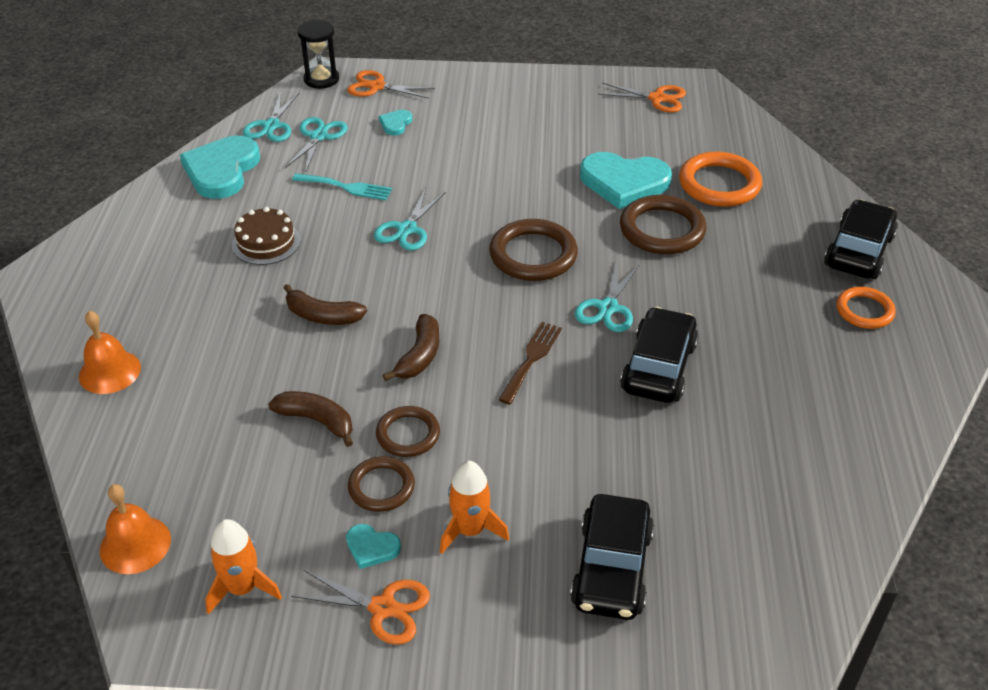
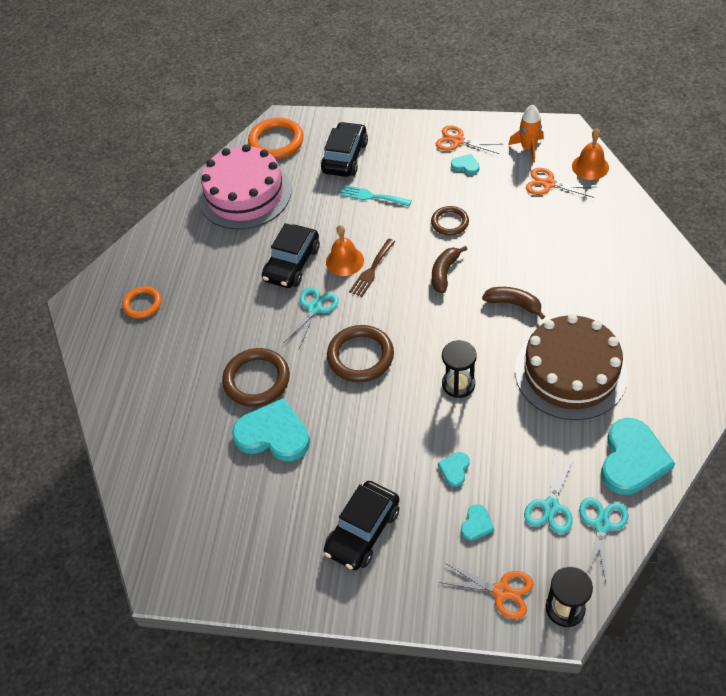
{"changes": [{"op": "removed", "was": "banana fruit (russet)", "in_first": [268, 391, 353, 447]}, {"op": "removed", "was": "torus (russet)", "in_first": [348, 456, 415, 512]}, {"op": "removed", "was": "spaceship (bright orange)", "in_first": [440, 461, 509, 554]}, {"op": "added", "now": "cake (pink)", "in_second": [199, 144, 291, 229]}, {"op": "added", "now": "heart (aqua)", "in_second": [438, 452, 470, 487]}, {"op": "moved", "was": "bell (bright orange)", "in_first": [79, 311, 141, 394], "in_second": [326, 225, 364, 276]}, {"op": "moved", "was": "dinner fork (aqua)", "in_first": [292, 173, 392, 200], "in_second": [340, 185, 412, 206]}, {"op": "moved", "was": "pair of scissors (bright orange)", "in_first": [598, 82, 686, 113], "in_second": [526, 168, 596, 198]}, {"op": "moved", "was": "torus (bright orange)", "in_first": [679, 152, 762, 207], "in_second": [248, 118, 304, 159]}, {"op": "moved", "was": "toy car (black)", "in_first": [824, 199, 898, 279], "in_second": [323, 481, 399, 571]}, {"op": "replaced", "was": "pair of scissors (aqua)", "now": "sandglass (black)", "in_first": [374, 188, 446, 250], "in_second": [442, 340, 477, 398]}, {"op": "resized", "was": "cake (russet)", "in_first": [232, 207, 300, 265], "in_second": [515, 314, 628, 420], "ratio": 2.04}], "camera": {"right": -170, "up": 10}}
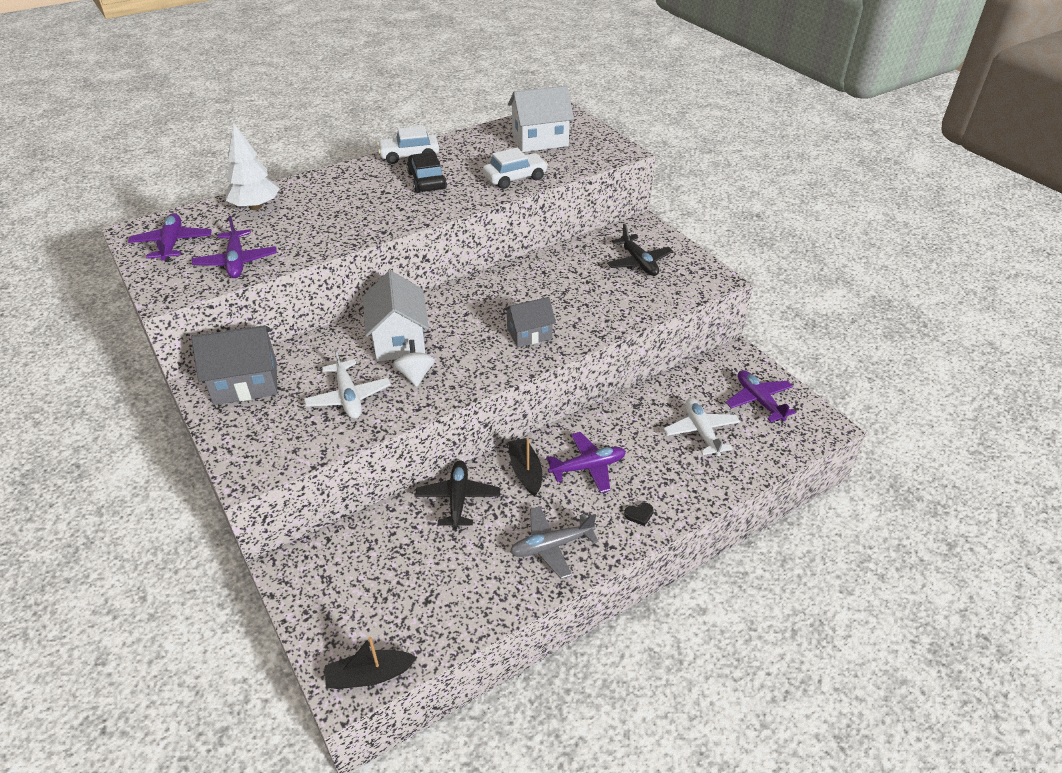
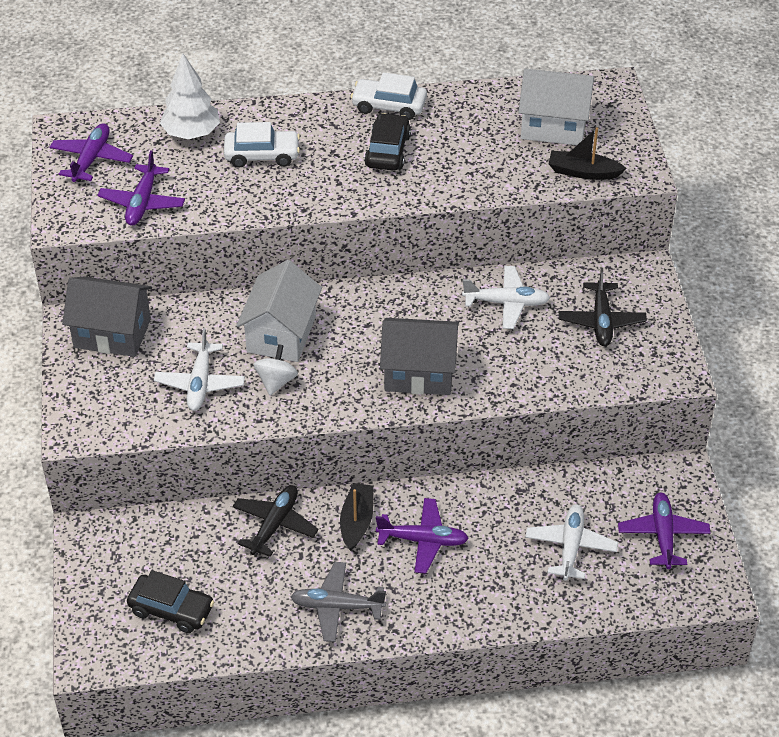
{"changes": [{"op": "removed", "was": "heart (black)", "in_first": [624, 503, 654, 526]}, {"op": "added", "now": "toy car (black)", "in_second": [127, 570, 214, 633]}, {"op": "added", "now": "plane (snow-white)", "in_second": [462, 266, 550, 329]}, {"op": "moved", "was": "toy boat (black)", "in_first": [325, 636, 417, 689], "in_second": [548, 127, 626, 180]}, {"op": "moved", "was": "toy car (snow-white)", "in_first": [483, 148, 548, 189], "in_second": [224, 122, 300, 168]}, {"op": "resized", "was": "cottage (ash-grey)", "in_first": [503, 297, 556, 347], "in_second": [380, 318, 459, 395], "ratio": 1.54}], "camera": {"right": 25, "up": 5}}
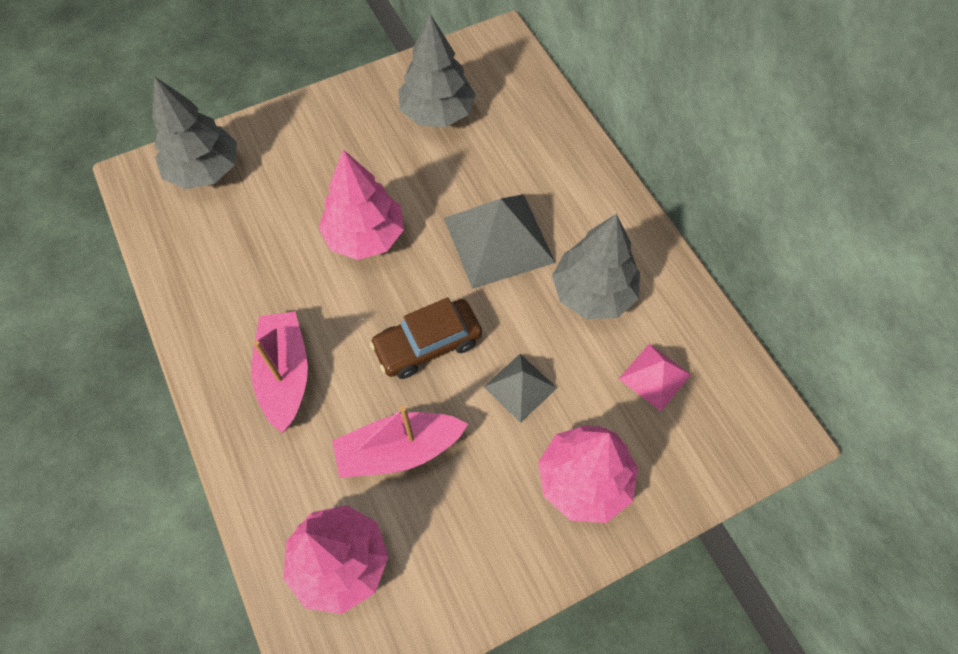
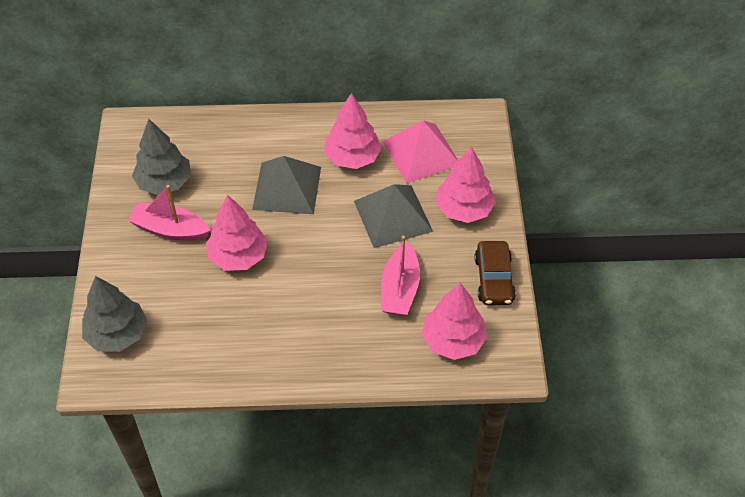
{"changes": [{"op": "moved", "was": "toy boat (pink)", "in_first": [251, 311, 308, 433], "in_second": [128, 185, 211, 241]}, {"op": "moved", "was": "toy car (russet)", "in_first": [370, 297, 482, 379], "in_second": [474, 241, 516, 305]}, {"op": "recoloured", "was": "toy tree (ash-grey)", "now": "toy tree (pink)", "in_first": [552, 214, 640, 319], "in_second": [324, 93, 382, 169]}, {"op": "resized", "was": "solid pyramid (ash-grey)", "in_first": [484, 354, 557, 423], "in_second": [354, 184, 433, 248], "ratio": 1.83}, {"op": "resized", "was": "solid pyramid (pink)", "in_first": [619, 344, 691, 411], "in_second": [382, 120, 458, 184], "ratio": 1.83}], "camera": {"right": -65, "up": -10}}
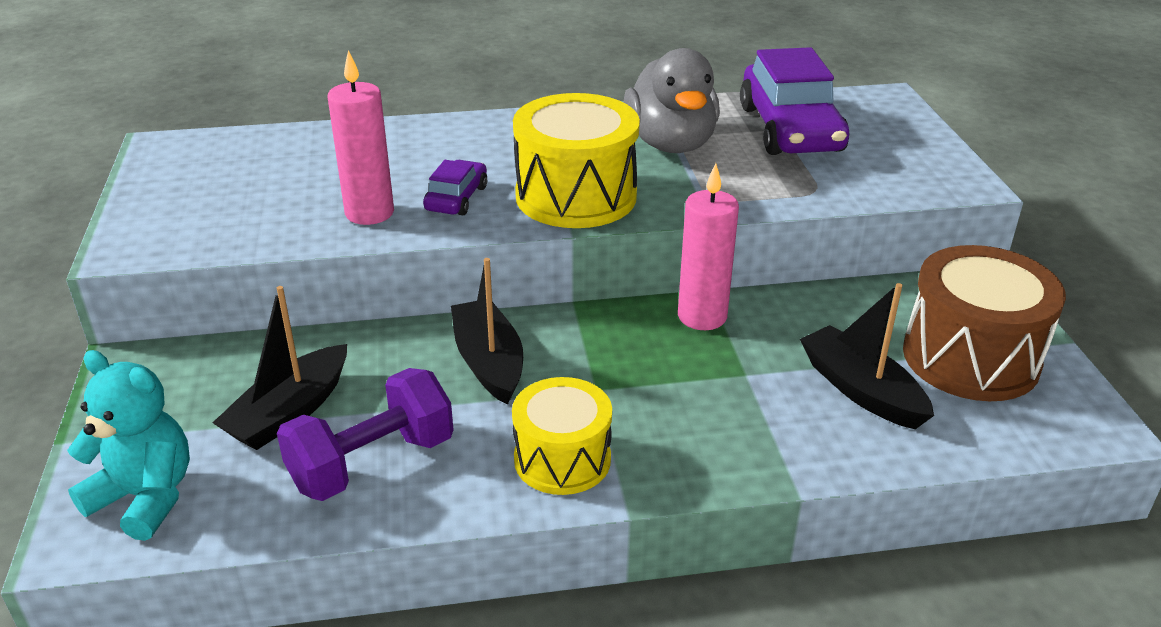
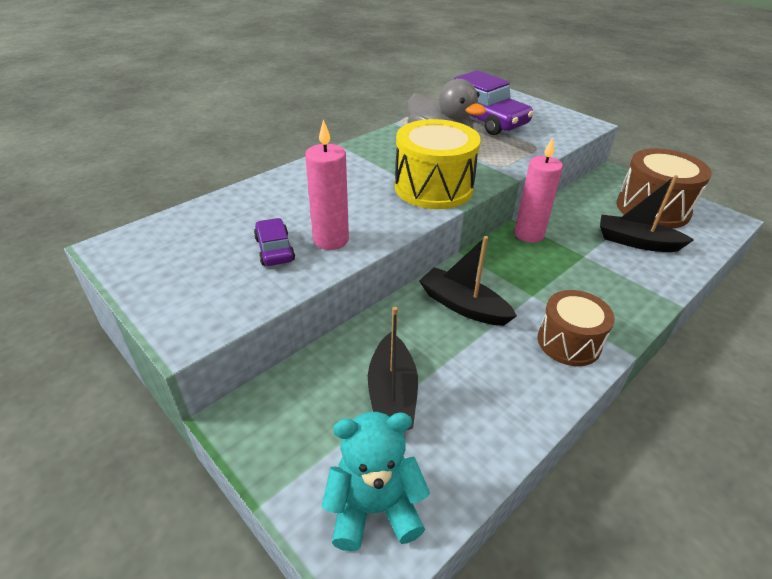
{"changes": [{"op": "removed", "was": "free weight (royal purple)", "in_first": [277, 368, 454, 501]}, {"op": "moved", "was": "toy car (royal purple)", "in_first": [423, 160, 487, 215], "in_second": [254, 218, 295, 266]}, {"op": "recoloured", "was": "snare drum (bright yellow)", "now": "snare drum (russet)", "in_first": [512, 377, 612, 495], "in_second": [538, 290, 615, 366]}], "camera": {"right": -35, "up": 5}}
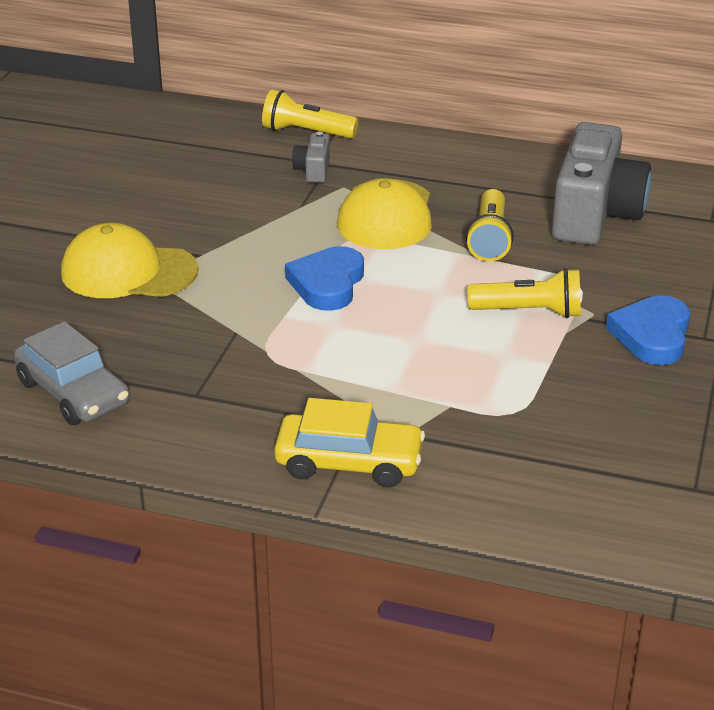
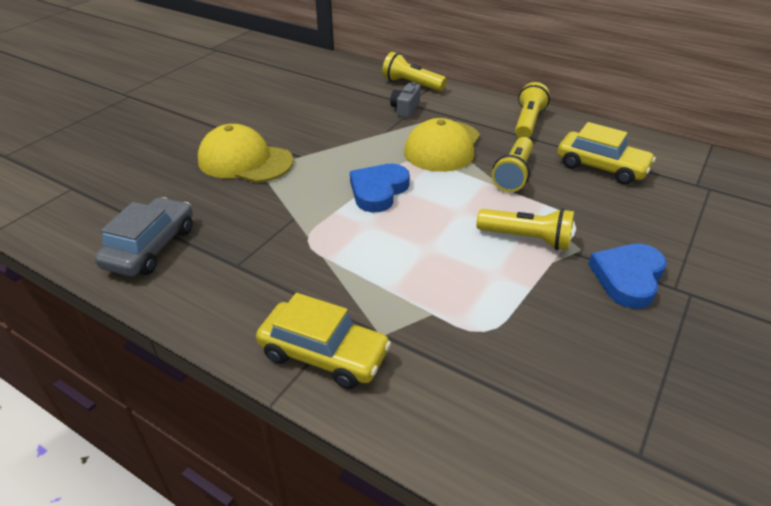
{"changes": [{"op": "added", "now": "pocket torch (bright yellow)", "in_second": [515, 82, 550, 138]}, {"op": "replaced", "was": "photo camera (ash-grey)", "now": "toy car (bright yellow)", "in_first": [551, 122, 651, 245], "in_second": [557, 122, 656, 185]}, {"op": "turned", "was": "toy car (ash-grey)", "in_first": [14, 321, 130, 425], "in_second": [95, 197, 193, 276], "clockwise": -135}], "camera": {"right": 15, "up": 5}}
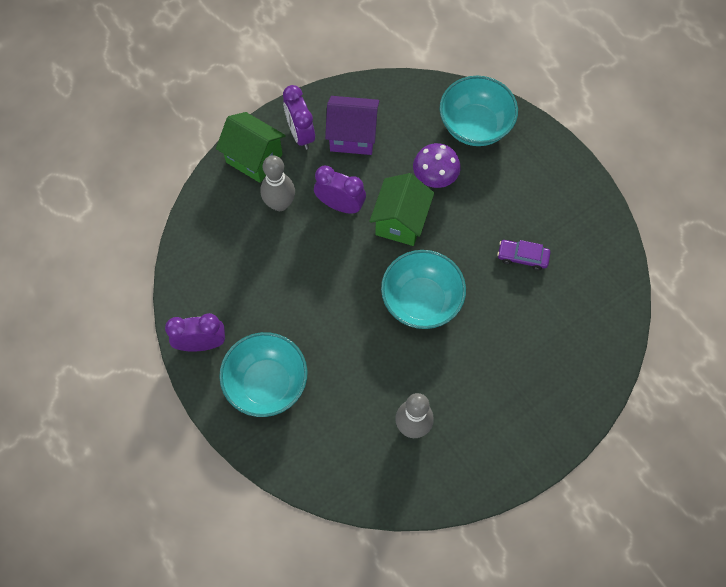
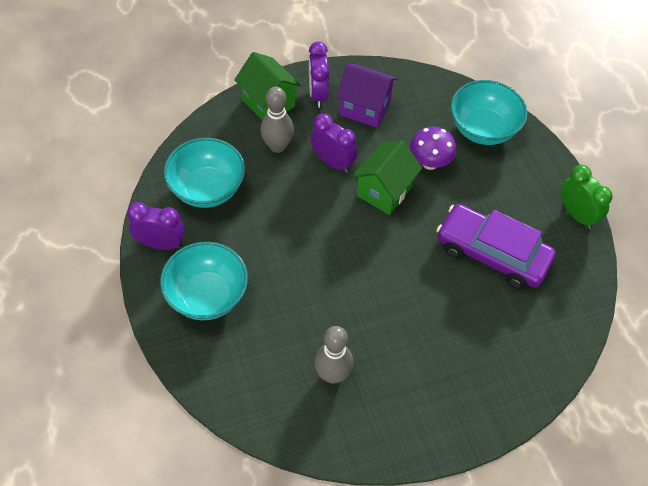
{"changes": [{"op": "added", "now": "clock (green)", "in_second": [561, 165, 613, 229]}, {"op": "moved", "was": "deep dish (aqua)", "in_first": [381, 250, 466, 329], "in_second": [164, 138, 245, 208]}, {"op": "resized", "was": "toy car (royal purple)", "in_first": [497, 240, 551, 270], "in_second": [436, 204, 556, 289], "ratio": 2.2}], "camera": {"right": 15, "up": -10}}
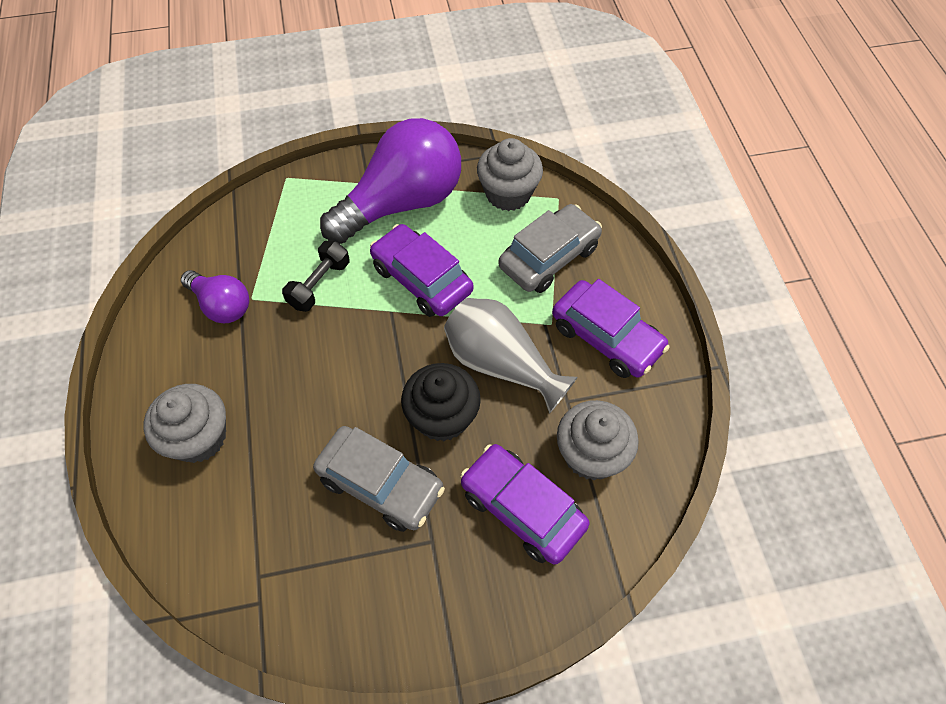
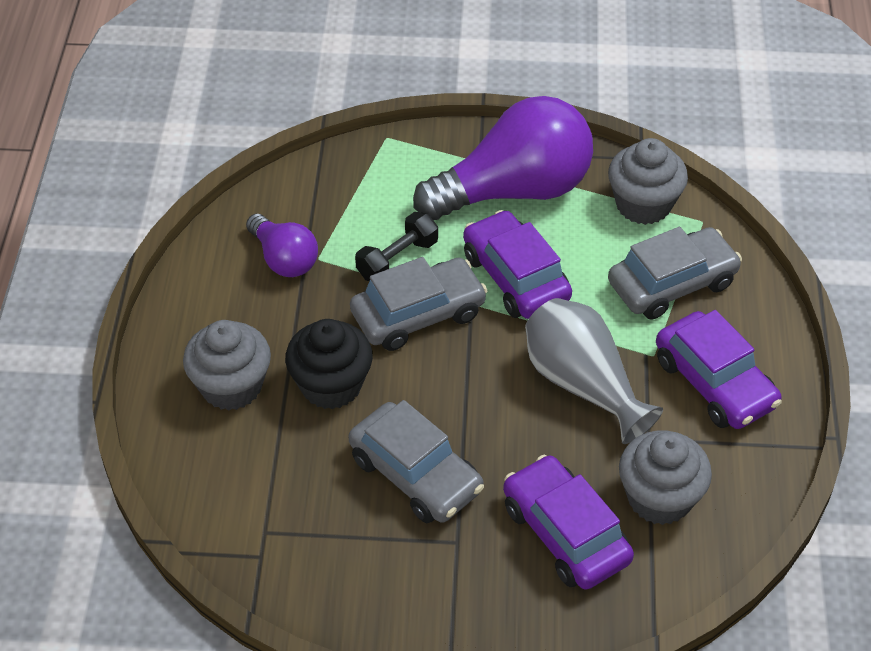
{"changes": [{"op": "added", "now": "toy car (ash-grey)", "in_second": [350, 257, 487, 351]}, {"op": "moved", "was": "cupcake (black)", "in_first": [401, 363, 481, 441], "in_second": [285, 319, 373, 409]}], "camera": {"right": 15, "up": -10}}
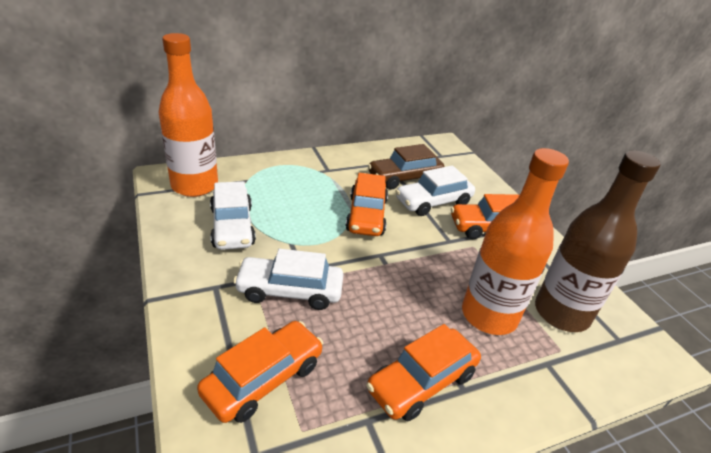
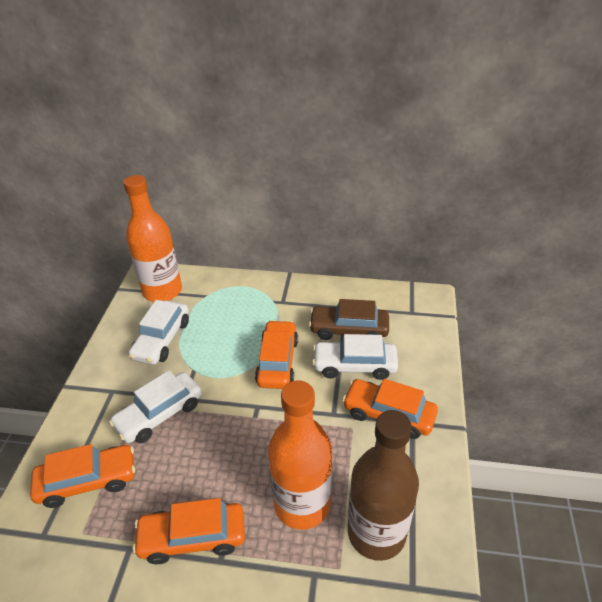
{"changes": [{"op": "turned", "was": "toy car (snow-white)", "in_first": [233, 249, 343, 310], "in_second": [109, 370, 202, 443], "clockwise": -75}, {"op": "turned", "was": "toy car (bright orange)", "in_first": [345, 173, 388, 236], "in_second": [255, 320, 298, 389], "clockwise": 150}], "camera": {"right": 35, "up": 5}}
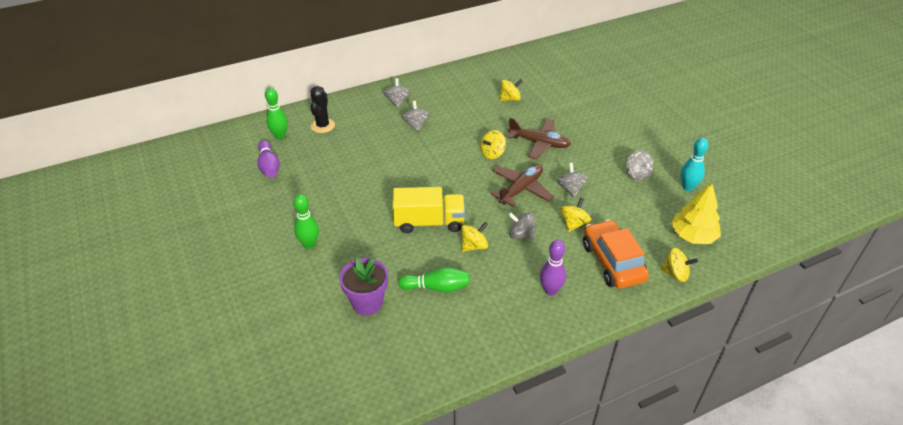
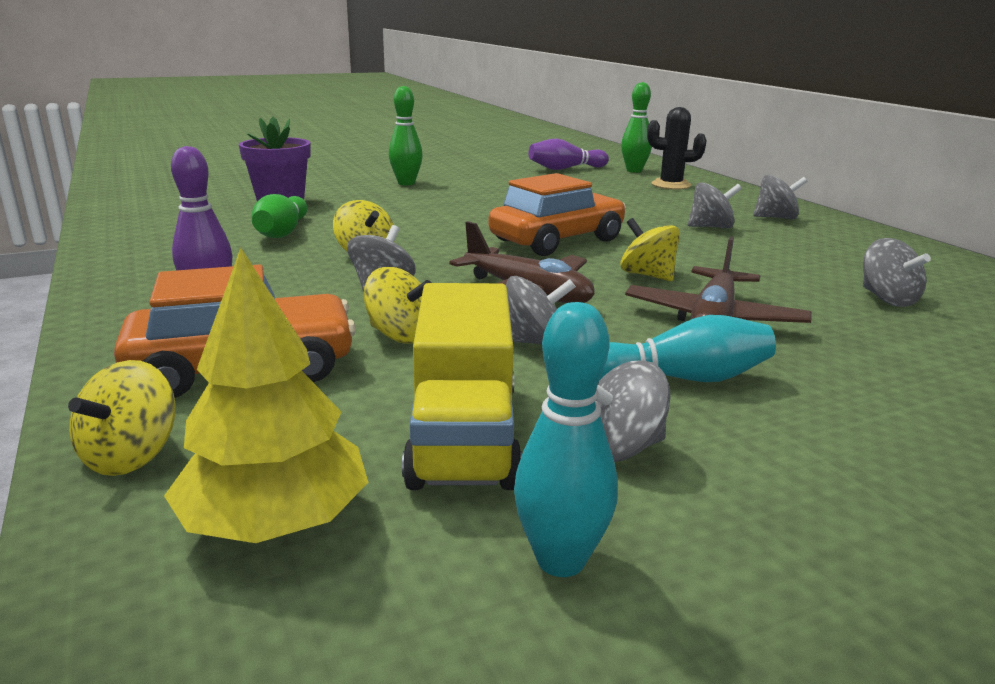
{"changes": [{"op": "added", "now": "toy car (bright orange)", "in_second": [489, 173, 626, 256]}, {"op": "added", "now": "bowling pin (aqua)", "in_second": [599, 315, 776, 382]}, {"op": "moved", "was": "toy truck (bright yellow)", "in_first": [392, 187, 465, 233], "in_second": [402, 283, 522, 490]}, {"op": "recoloured", "was": "toy top (bright yellow)", "now": "toy top (ash-grey)", "in_first": [499, 79, 523, 101], "in_second": [863, 238, 931, 307]}], "camera": {"right": 90, "up": -20}}
